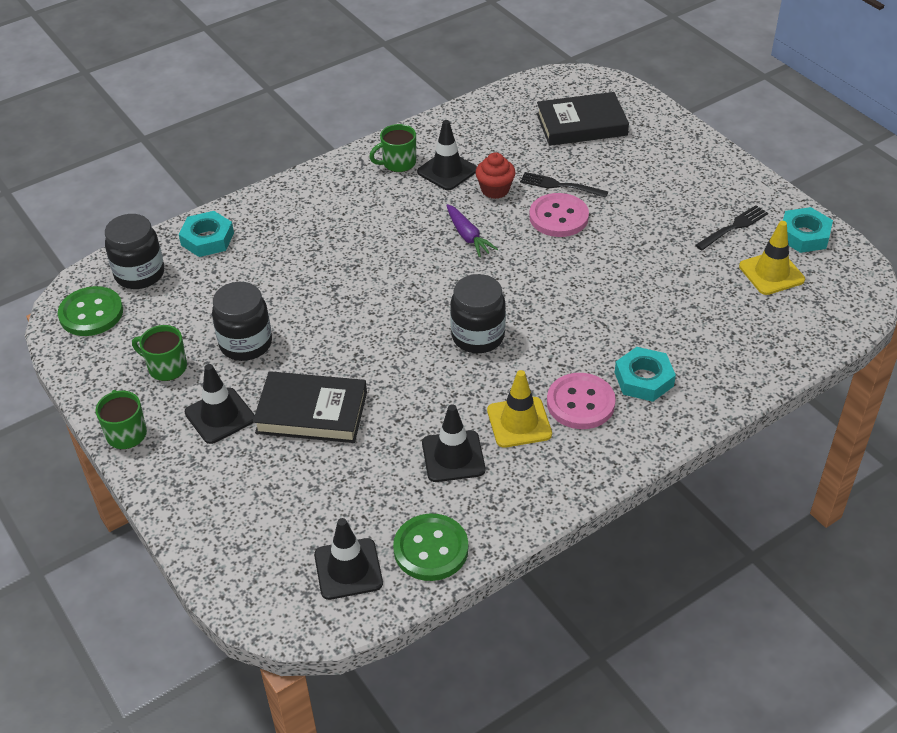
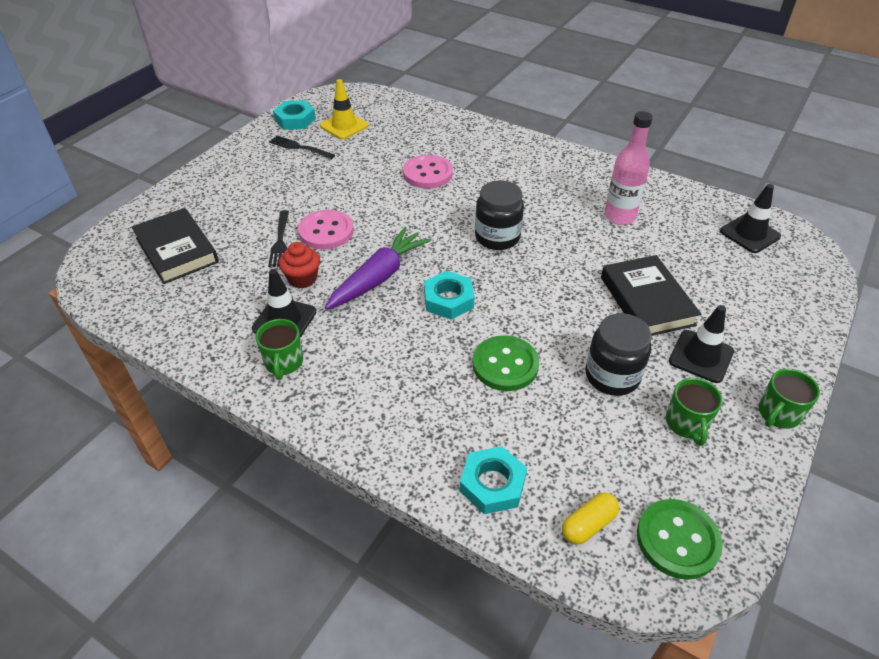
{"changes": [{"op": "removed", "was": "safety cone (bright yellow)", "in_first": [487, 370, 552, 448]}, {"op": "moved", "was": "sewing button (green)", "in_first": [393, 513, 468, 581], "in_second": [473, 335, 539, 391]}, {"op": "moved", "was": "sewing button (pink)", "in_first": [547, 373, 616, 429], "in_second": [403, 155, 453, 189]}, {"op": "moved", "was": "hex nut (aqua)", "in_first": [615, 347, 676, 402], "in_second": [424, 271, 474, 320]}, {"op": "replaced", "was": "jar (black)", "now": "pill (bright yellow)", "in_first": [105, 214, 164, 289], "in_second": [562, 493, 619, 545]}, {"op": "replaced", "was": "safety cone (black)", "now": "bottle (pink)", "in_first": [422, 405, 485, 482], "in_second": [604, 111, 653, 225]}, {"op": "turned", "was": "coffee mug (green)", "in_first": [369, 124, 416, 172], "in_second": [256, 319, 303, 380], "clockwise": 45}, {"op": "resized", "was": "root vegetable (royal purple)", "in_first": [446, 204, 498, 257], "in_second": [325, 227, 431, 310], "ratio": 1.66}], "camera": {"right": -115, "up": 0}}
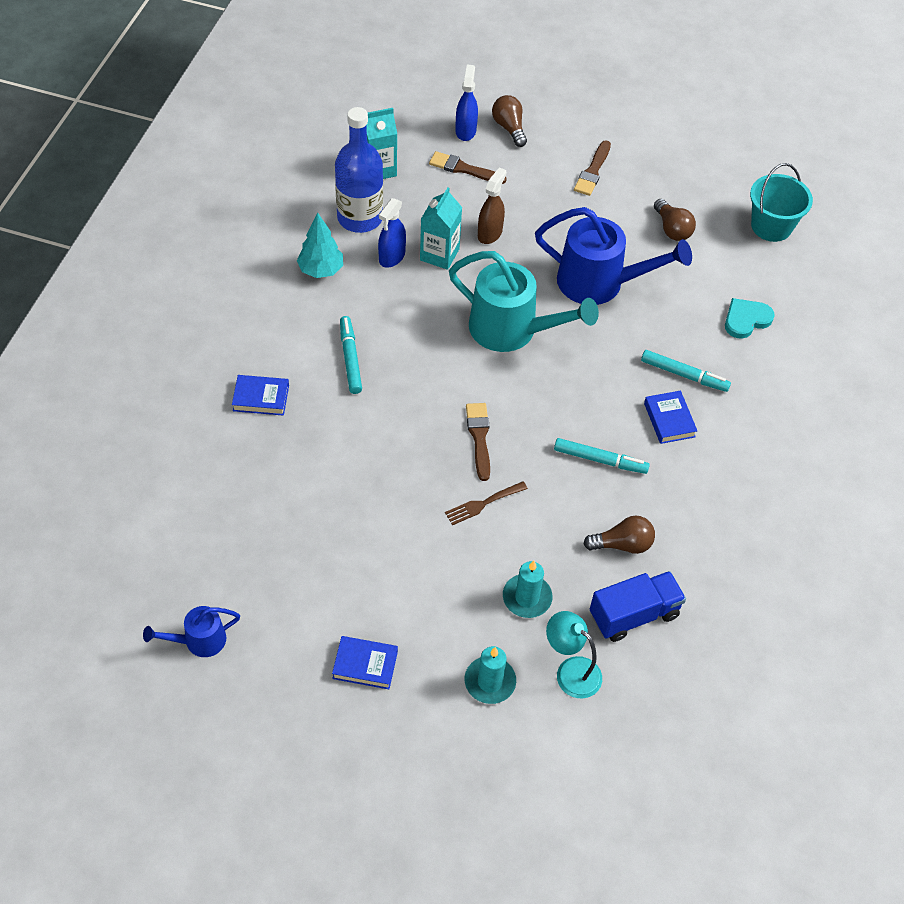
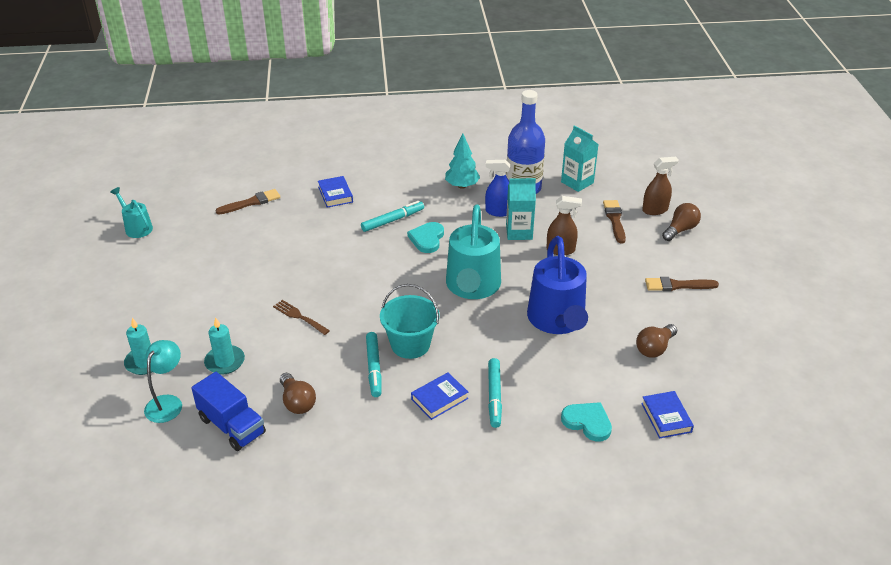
{"changes": [{"op": "added", "now": "heart (aqua)", "in_second": [407, 222, 444, 253]}, {"op": "moved", "was": "book (cobalt)", "in_first": [332, 636, 398, 689], "in_second": [641, 391, 694, 439]}, {"op": "moved", "was": "paint brush (russet)", "in_first": [466, 403, 490, 481], "in_second": [215, 189, 280, 215]}, {"op": "moved", "was": "sand bucket (aqua)", "in_first": [750, 163, 813, 242], "in_second": [380, 284, 440, 359]}, {"op": "recoloured", "was": "sprinkling can (cobalt)", "now": "sprinkling can (aqua)", "in_first": [143, 606, 240, 657], "in_second": [110, 187, 153, 238]}, {"op": "recoloured", "was": "sprayer (cobalt)", "now": "sprayer (russet)", "in_first": [455, 65, 478, 141], "in_second": [642, 157, 679, 215]}], "camera": {"right": 70, "up": -15}}
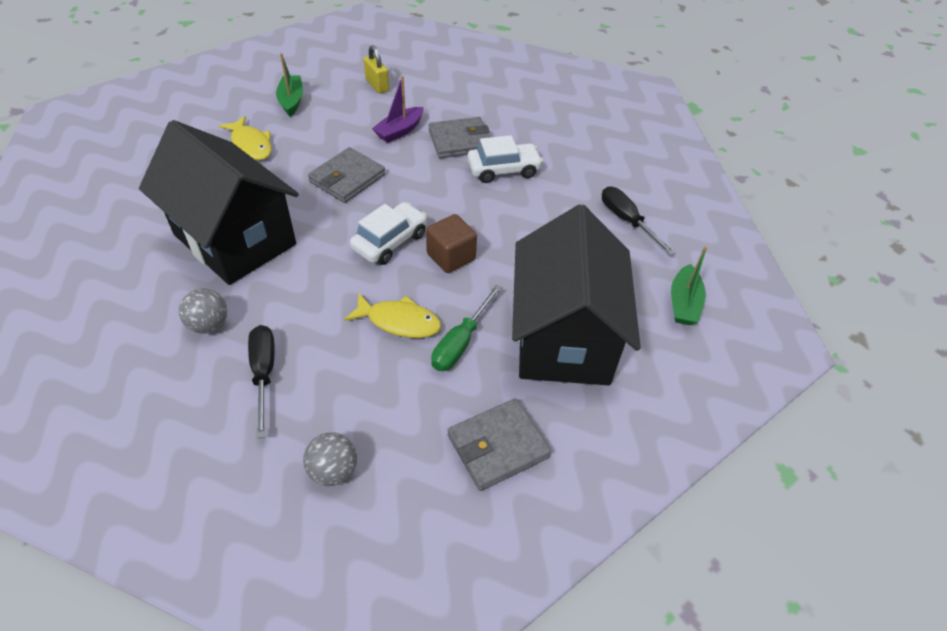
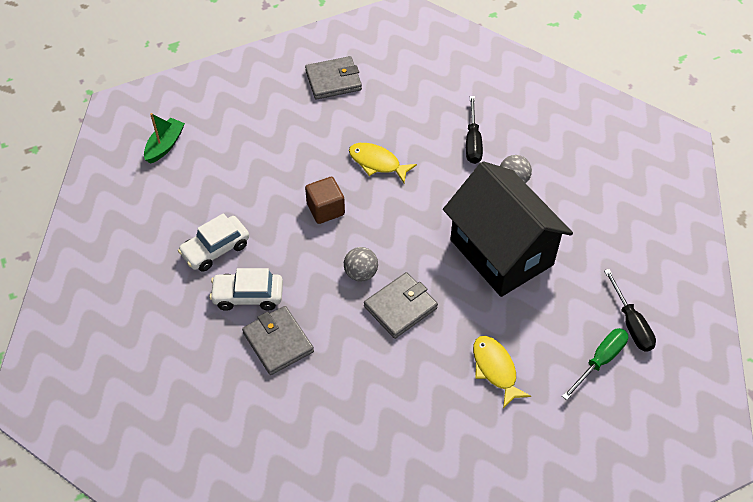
{"changes": [{"op": "removed", "was": "toy boat (green)", "in_first": [276, 53, 303, 117]}, {"op": "removed", "was": "padlock (bright yellow)", "in_first": [364, 45, 389, 93]}, {"op": "removed", "was": "toy boat (royal purple)", "in_first": [372, 76, 424, 143]}, {"op": "removed", "was": "cottage (black)", "in_first": [512, 204, 641, 385]}, {"op": "moved", "was": "sphere (ash-grey)", "in_first": [303, 432, 357, 486], "in_second": [344, 247, 378, 281]}, {"op": "moved", "was": "toy car (snow-white)", "in_first": [350, 202, 427, 265], "in_second": [178, 213, 249, 272]}, {"op": "moved", "was": "hand screwdriver (green)", "in_first": [431, 285, 502, 371], "in_second": [562, 328, 628, 400]}, {"op": "moved", "was": "hand screwdriver (black)", "in_first": [602, 186, 676, 256], "in_second": [604, 269, 656, 351]}, {"op": "turned", "was": "billfold (ash-grey)", "in_first": [429, 117, 490, 159], "in_second": [242, 306, 314, 375], "clockwise": 60}], "camera": {"right": -165, "up": 5}}
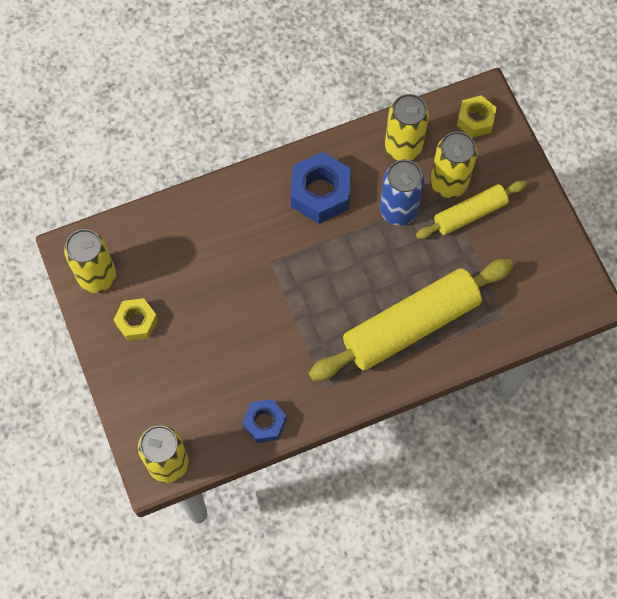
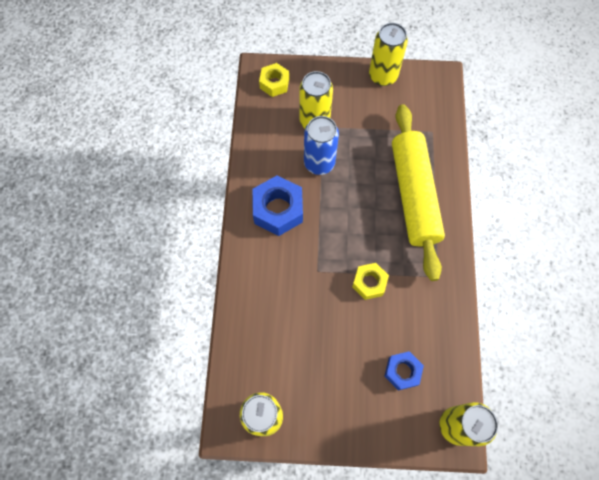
{"changes": [{"op": "removed", "was": "dough roller (bright yellow)", "in_first": [416, 181, 526, 239]}, {"op": "moved", "was": "hex nut (bright yellow)", "in_first": [113, 298, 158, 341], "in_second": [352, 263, 389, 300]}, {"op": "moved", "was": "hex nut (cobalt)", "in_first": [242, 399, 287, 443], "in_second": [384, 351, 424, 391]}, {"op": "moved", "was": "soda can (bright yellow)", "in_first": [385, 94, 429, 161], "in_second": [369, 23, 408, 86]}], "camera": {"right": -65, "up": 0}}
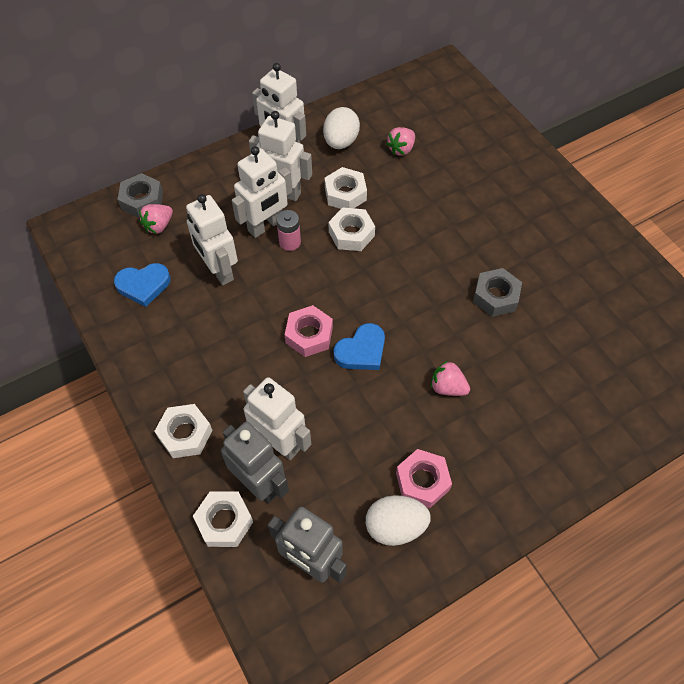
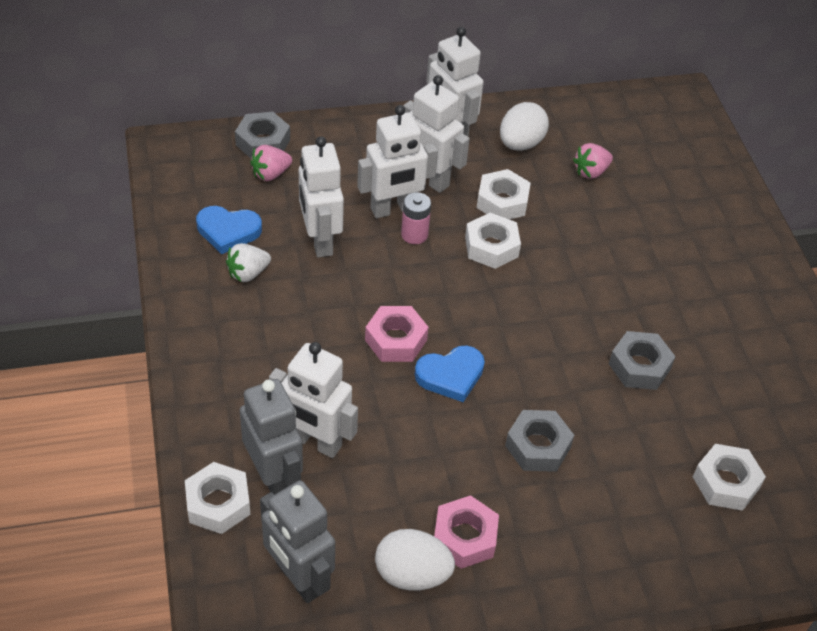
{"changes": [{"op": "added", "now": "toy strawberry (snow-white)", "in_second": [226, 243, 271, 282]}, {"op": "moved", "was": "hex nut (snow-white)", "in_first": [154, 404, 213, 458], "in_second": [693, 444, 766, 511]}, {"op": "replaced", "was": "toy strawberry (pink)", "now": "hex nut (ash-grey)", "in_first": [431, 361, 470, 396], "in_second": [505, 410, 574, 472]}, {"op": "turned", "was": "robot figure (snow-white)", "in_first": [243, 377, 311, 460], "in_second": [269, 342, 358, 458], "clockwise": 150}], "camera": {"right": 15, "up": -10}}
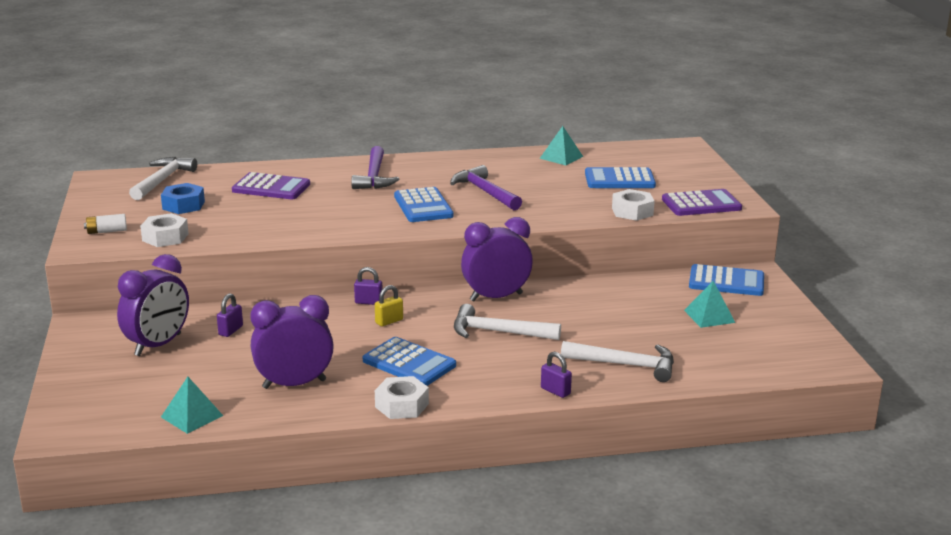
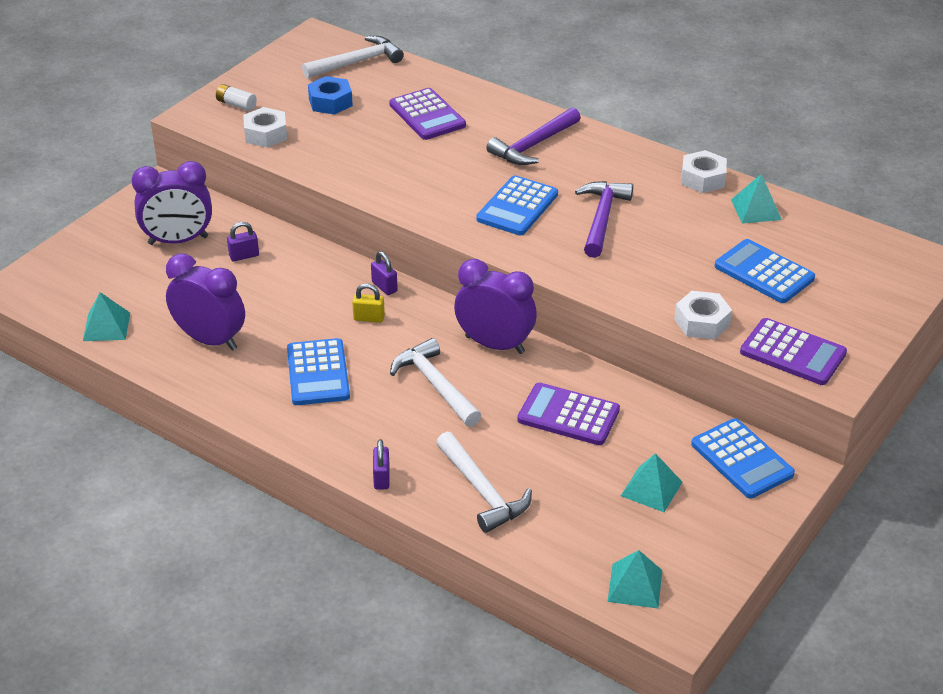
{"changes": [{"op": "added", "now": "pocket calculator (royal purple)", "in_second": [517, 382, 620, 445]}, {"op": "added", "now": "solid pyramid (aqua)", "in_second": [607, 550, 662, 608]}, {"op": "moved", "was": "hex nut (snow-white)", "in_first": [375, 376, 429, 419], "in_second": [681, 150, 727, 193]}], "camera": {"right": 45, "up": 15}}
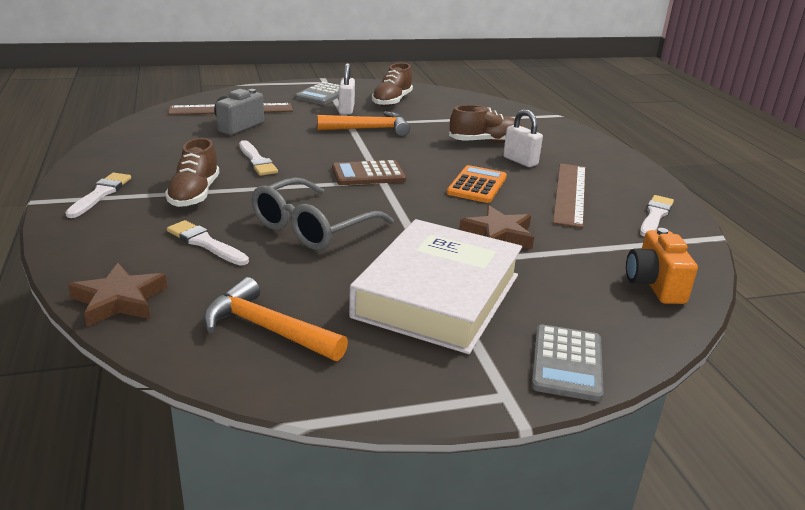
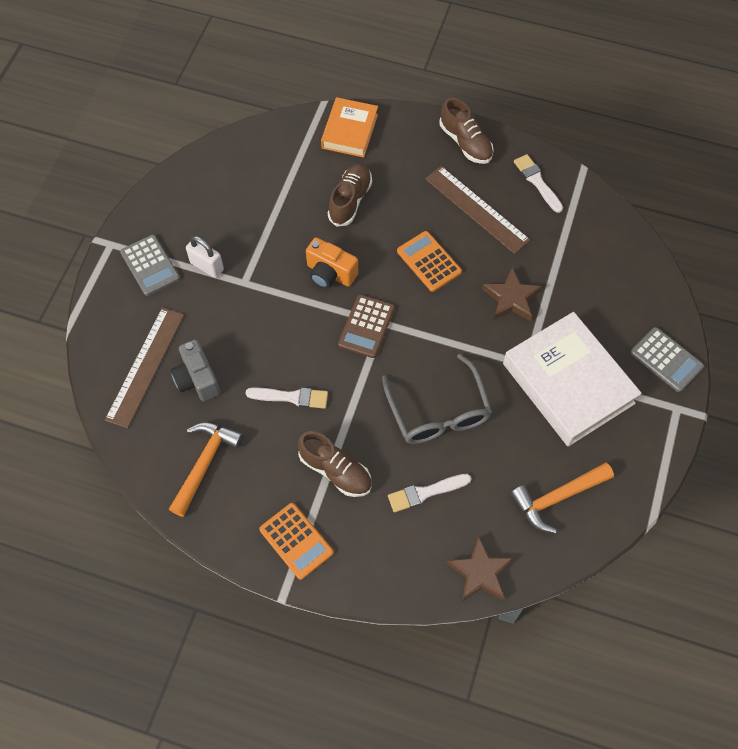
{"changes": [{"op": "removed", "was": "padlock (snow-white)", "in_first": [503, 109, 543, 167]}, {"op": "added", "now": "book (bright orange)", "in_second": [321, 97, 378, 157]}, {"op": "moved", "was": "carpenter's hammer (bright orange)", "in_first": [317, 111, 410, 136], "in_second": [169, 422, 244, 517]}, {"op": "moved", "was": "lace-up shoe (russet)", "in_first": [372, 63, 413, 107], "in_second": [439, 98, 494, 164]}, {"op": "moved", "was": "photo camera (bright orange)", "in_first": [626, 228, 698, 304], "in_second": [306, 237, 358, 289]}, {"op": "replaced", "was": "paint brush (snow-white)", "now": "pocket calculator (bright orange)", "in_first": [65, 173, 131, 218], "in_second": [259, 503, 334, 580]}], "camera": {"right": -55, "up": 35}}
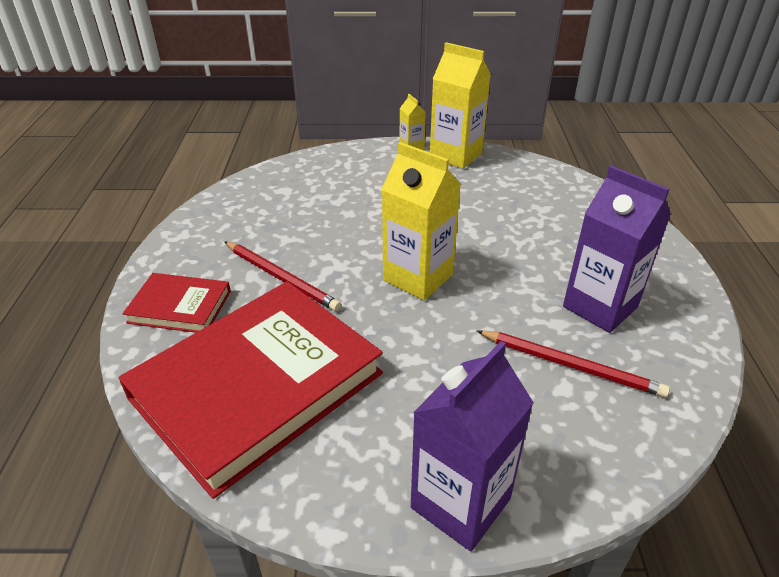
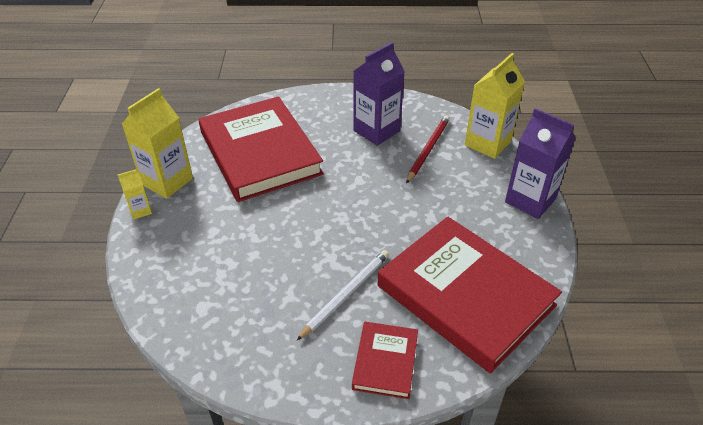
{"changes": [{"op": "added", "now": "book (scarlet)", "in_second": [199, 96, 324, 202]}, {"op": "moved", "was": "carton (bright yellow)", "in_first": [381, 142, 461, 300], "in_second": [465, 53, 525, 159]}, {"op": "recoloured", "was": "lead pencil (scarlet)", "now": "lead pencil (snow-white)", "in_first": [224, 241, 341, 311], "in_second": [296, 250, 389, 341]}], "camera": {"right": -90, "up": 5}}
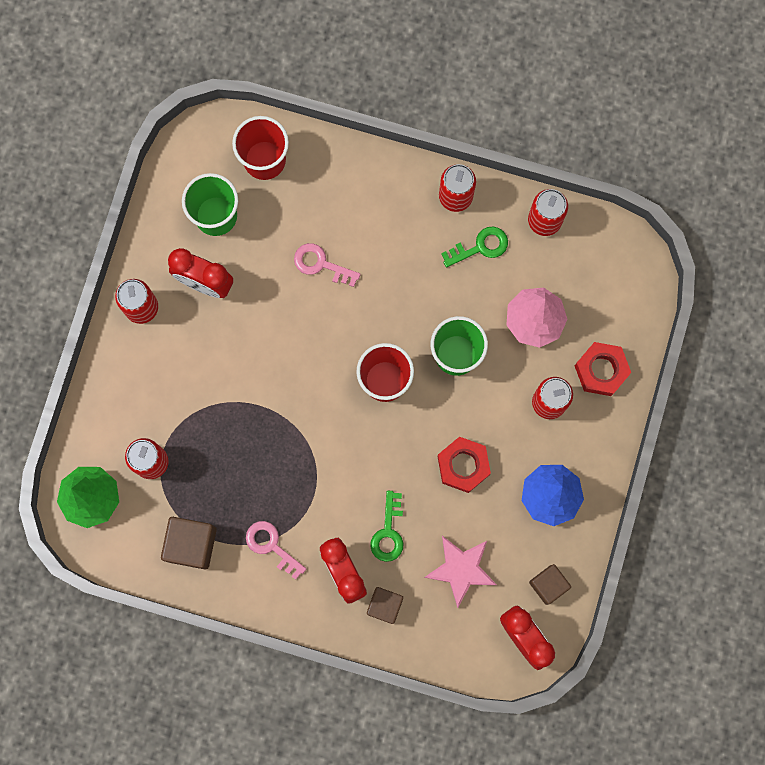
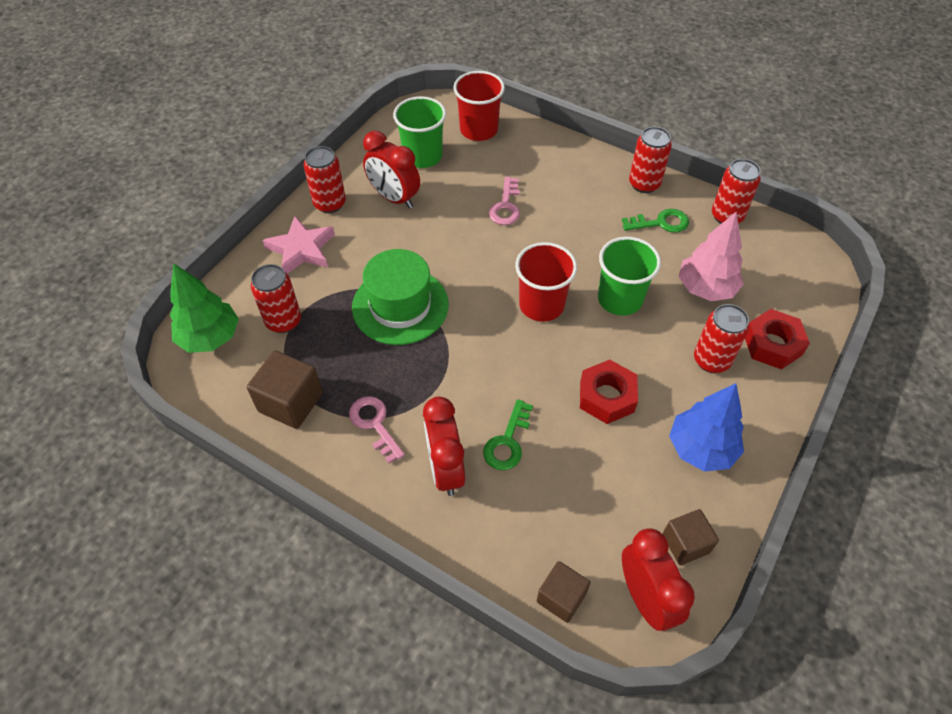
{"changes": [{"op": "added", "now": "top hat (green)", "in_second": [352, 249, 449, 345]}, {"op": "moved", "was": "solid cube (russet)", "in_first": [367, 587, 403, 624], "in_second": [537, 561, 590, 623]}, {"op": "moved", "was": "star (pink)", "in_first": [424, 536, 497, 608], "in_second": [263, 216, 335, 274]}, {"op": "turned", "was": "door key (pink)", "in_first": [294, 243, 361, 287], "in_second": [489, 177, 520, 225], "clockwise": -120}], "camera": {"right": 15, "up": -25}}
